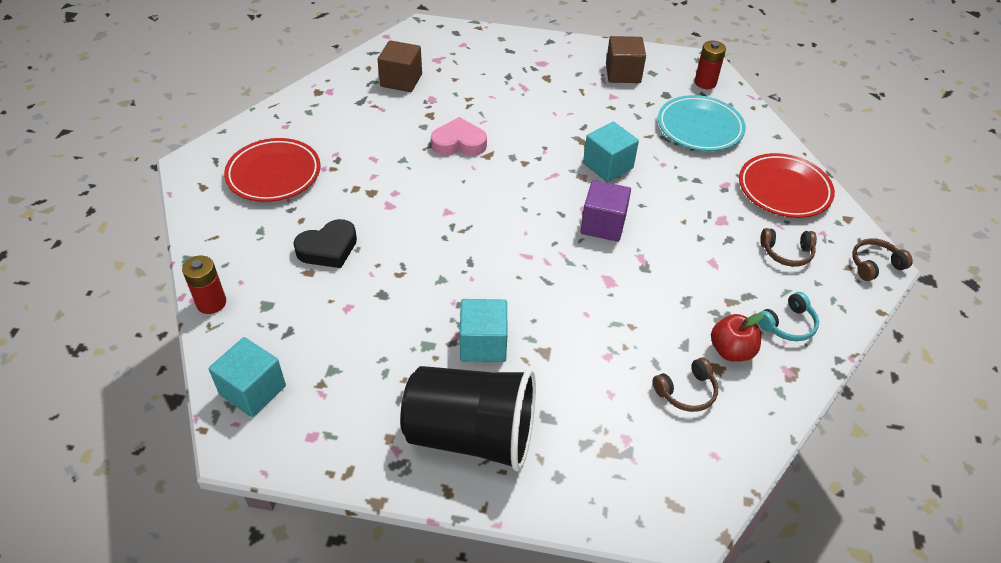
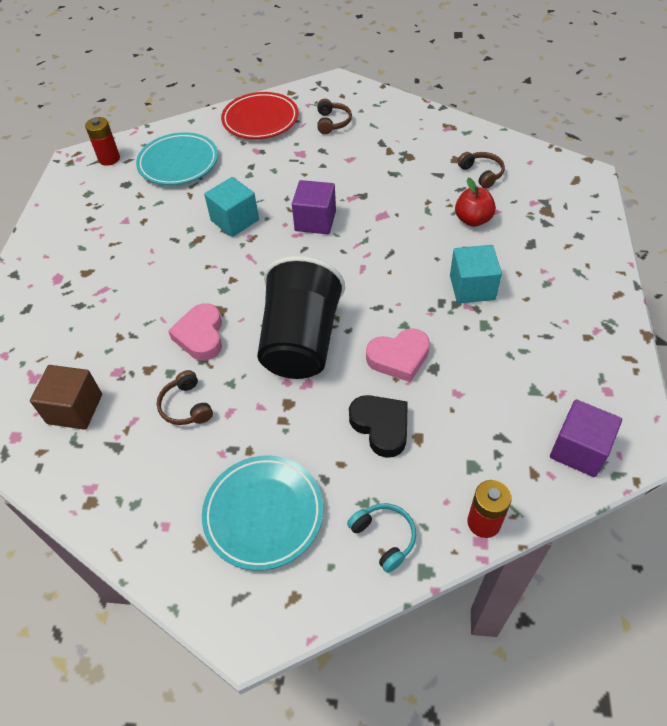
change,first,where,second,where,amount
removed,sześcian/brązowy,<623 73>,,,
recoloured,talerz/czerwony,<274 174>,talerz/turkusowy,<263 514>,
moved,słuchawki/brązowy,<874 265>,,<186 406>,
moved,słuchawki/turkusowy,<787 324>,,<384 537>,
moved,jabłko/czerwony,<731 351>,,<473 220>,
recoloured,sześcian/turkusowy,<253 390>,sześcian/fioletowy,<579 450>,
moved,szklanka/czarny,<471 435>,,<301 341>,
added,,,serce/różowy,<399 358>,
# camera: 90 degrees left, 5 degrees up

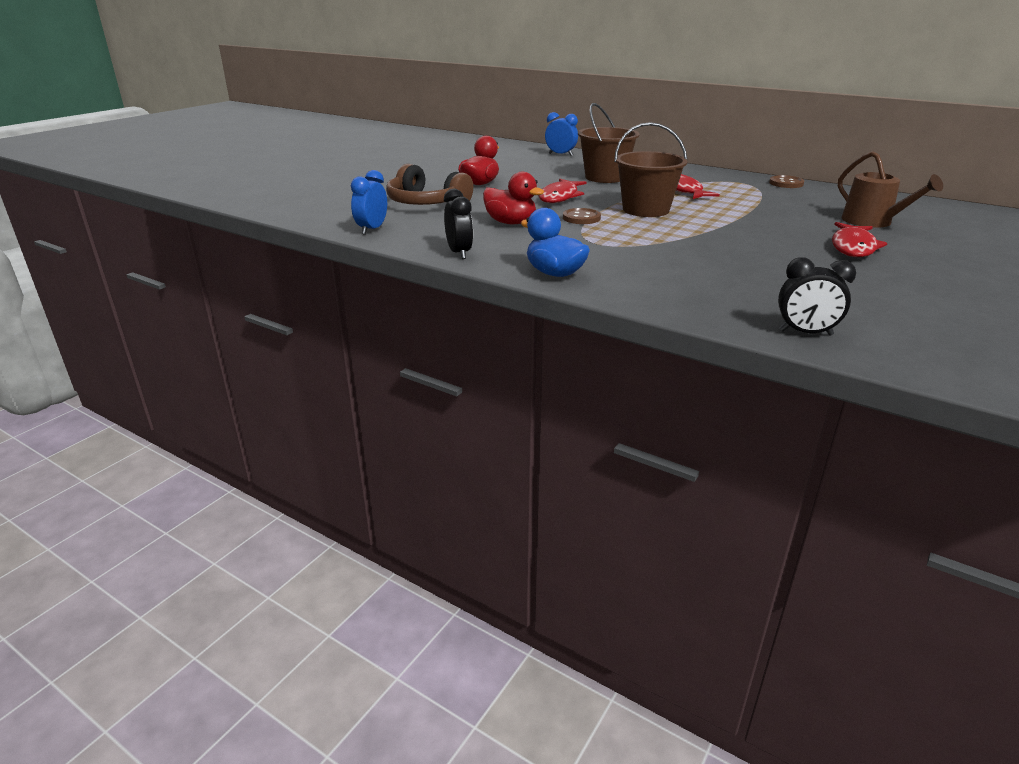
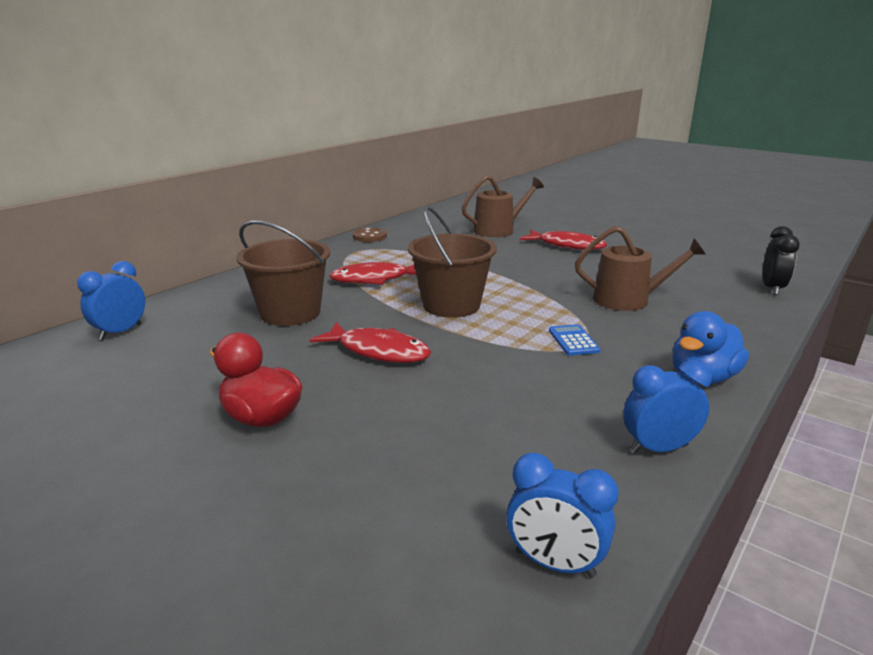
change,first,where,second,where,amount
removed,słuchawki/brązowy,<426 203>,,,
removed,kaczka/czerwony,<511 223>,,,
recoloured,budzik/czarny,<459 253>,budzik/niebieski,<658 448>,
removed,guzik/brązowy,<581 218>,,,
added,,,konewka/brązowy,<628 300>,
added,,,kalkulator/niebieski,<573 341>,
# camera: 85 degrees left, 5 degrees down

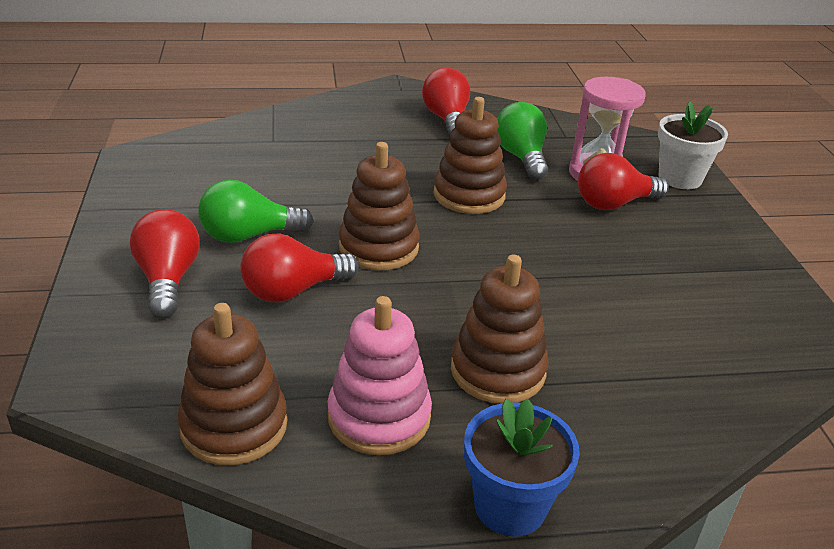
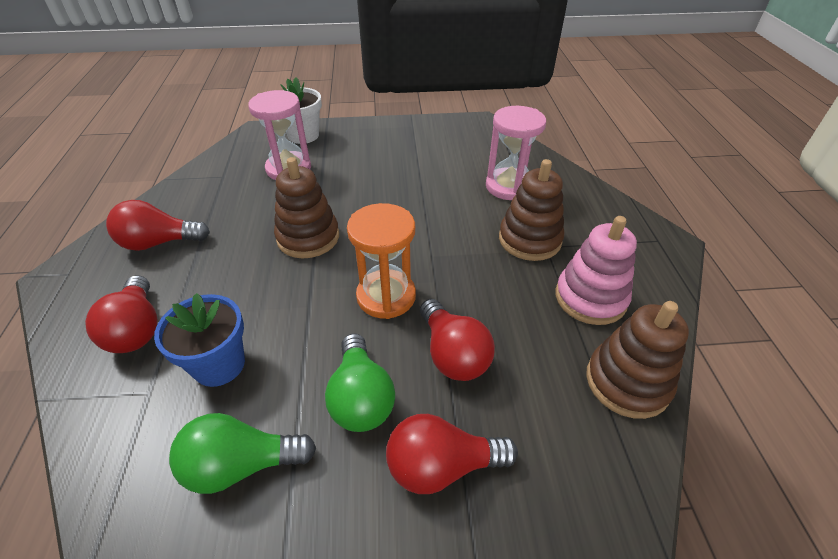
change,first,where,second,where,amount
moved,żarówka/zielony,<521 157>,,<241 465>,
replaced,zabawka nakładanka/brązowy,<378 248>,klepsydra/pomarańczowy,<386 296>,
moved,żarówka/czerwony,<614 204>,,<137 329>,
moved,doniczka/niebieski,<510 506>,,<219 365>,
added,,,klepsydra/różowy,<508 186>,
# camera: 85 degrees left, 10 degrees up

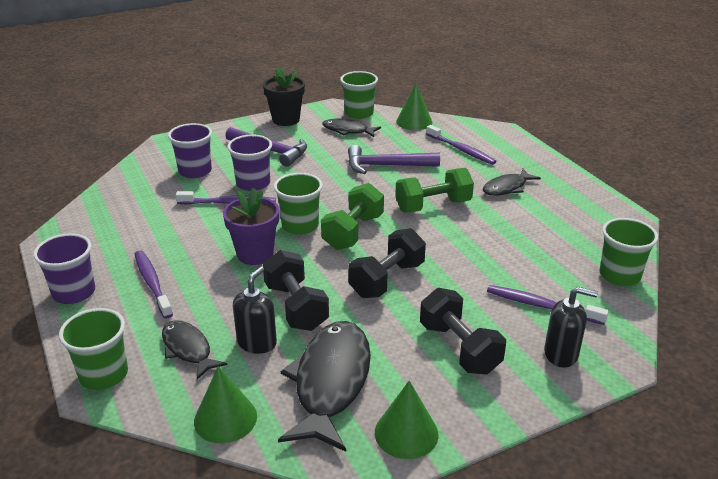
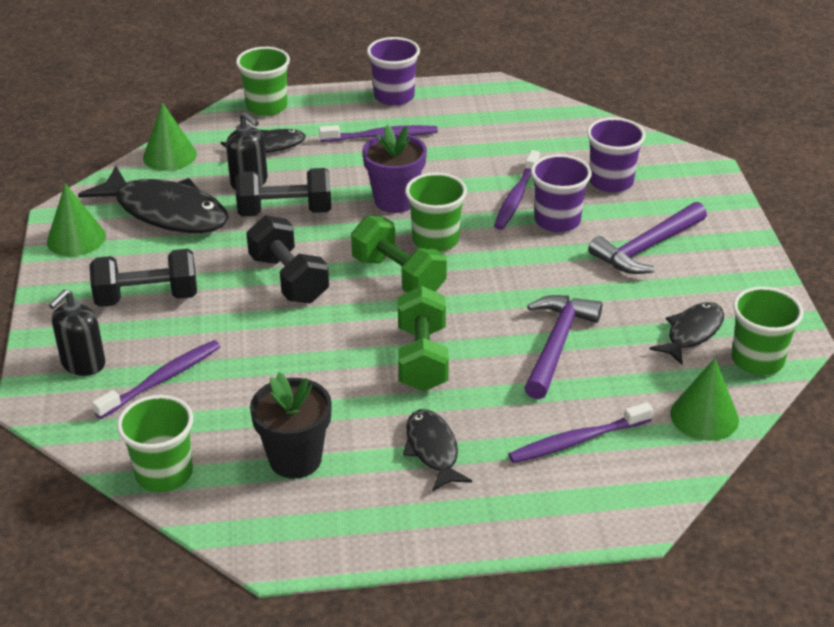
change,first,where,second,where,amount
moved,doniczka/czarny,<286 120>,,<295 459>,
# camera: 110 degrees right, 5 degrees up

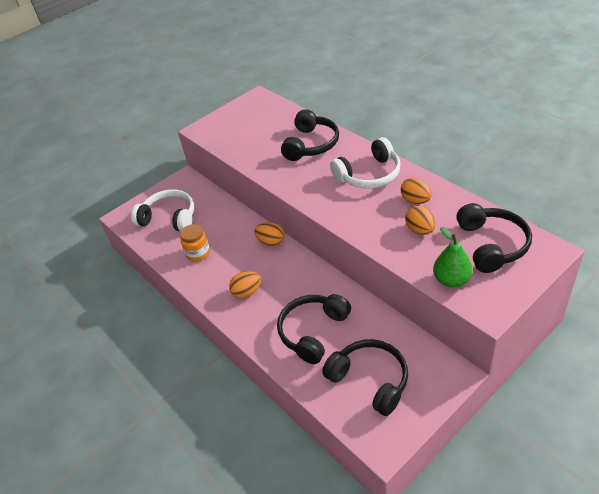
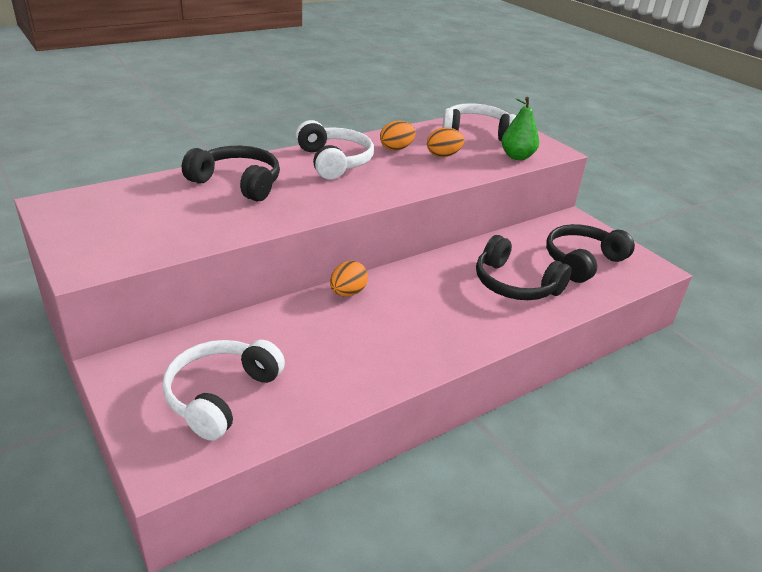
change,first,where,second,where,amount
recoloured,słuchawki/czarny,<491 245>,słuchawki/biały,<476 133>,
removed,słoik/pomarańczowy,<198 253>,,,
removed,jajko/pomarańczowy,<247 292>,,,
# camera: 90 degrees left, 10 degrees down

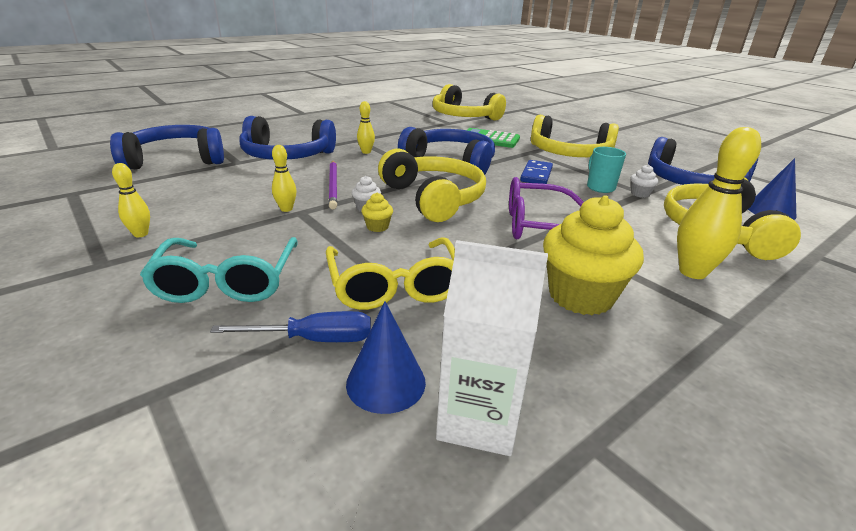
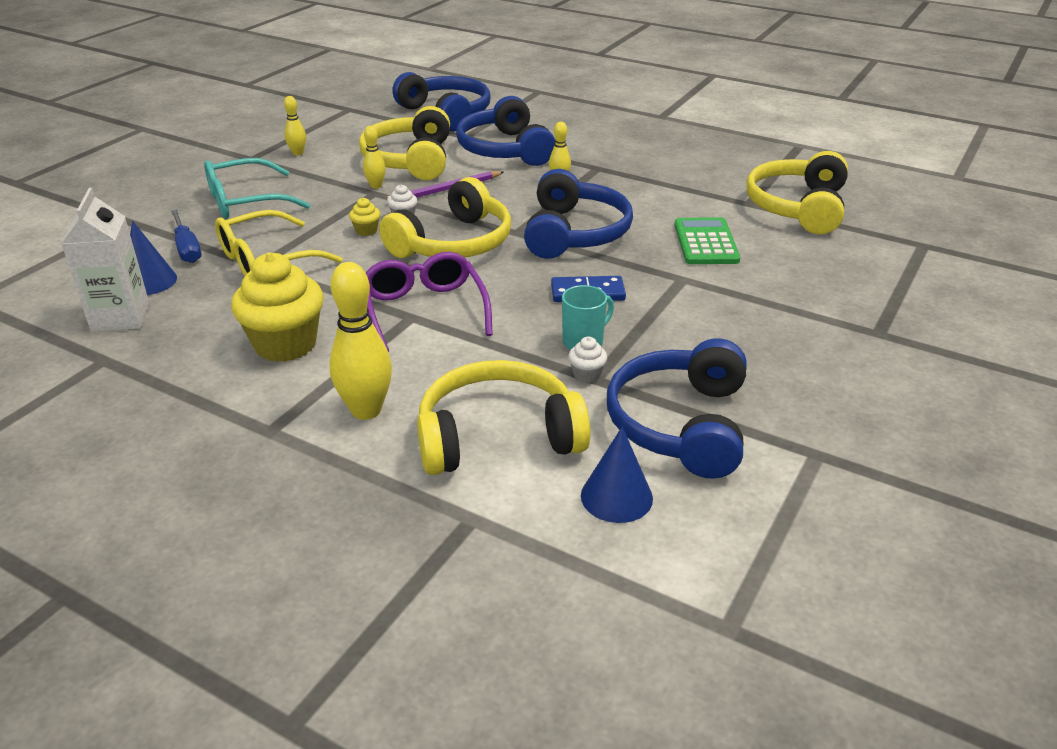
change,first,where,second,where,amount
moved,słuchawki/żółty,<569 154>,,<410 160>,
# camera: 70 degrees right, 5 degrees up

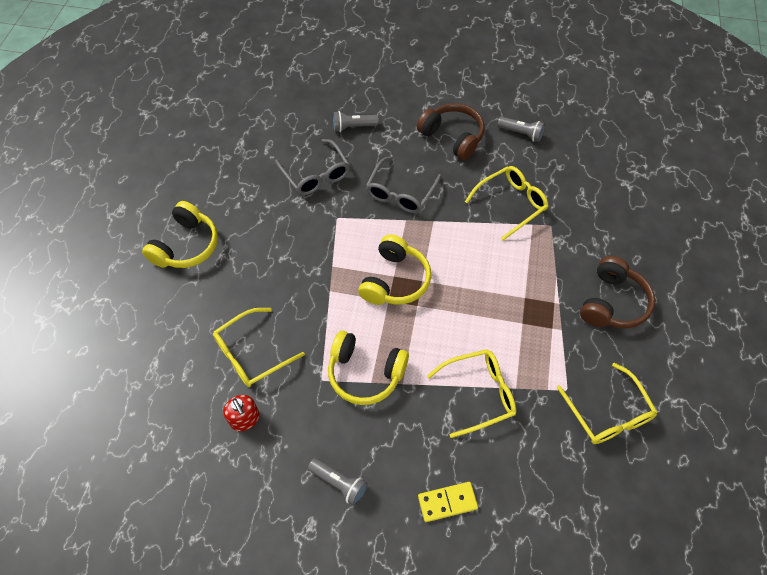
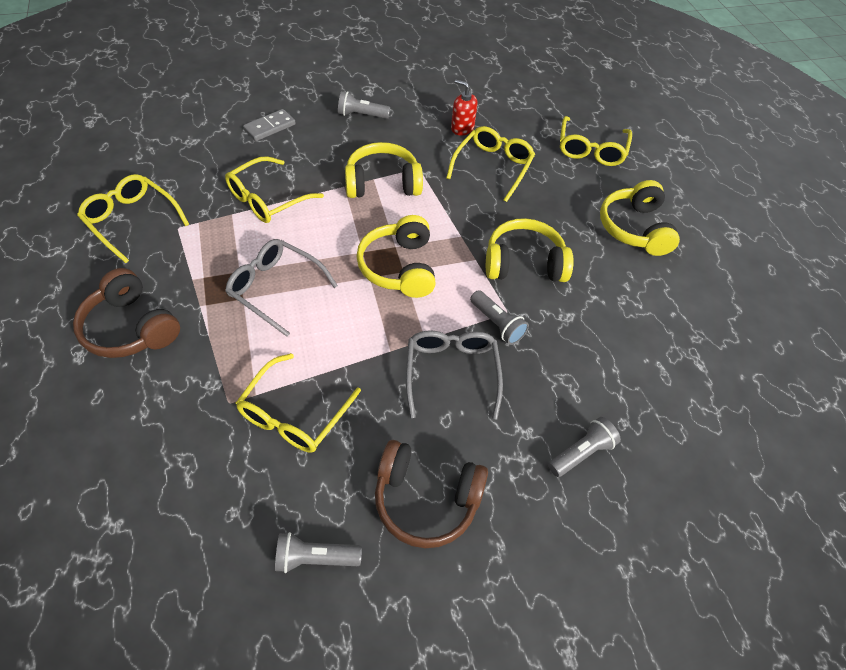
change,first,where,second,where,amount
moved,okulary/szary,<316 174>,,<276 289>,
turned,słuchawki/brązowy,<612 303>,,<131 327>,45 degrees counterclockwise
recoloured,kostka domina/żółty,<447 502>,kostka domina/szary,<270 127>,
added,,,okulary/żółty,<591 149>,
added,,,słuchawki/żółty,<524 263>,
added,,,latarka/szary,<497 324>,
# camera: 150 degrees right, 5 degrees down

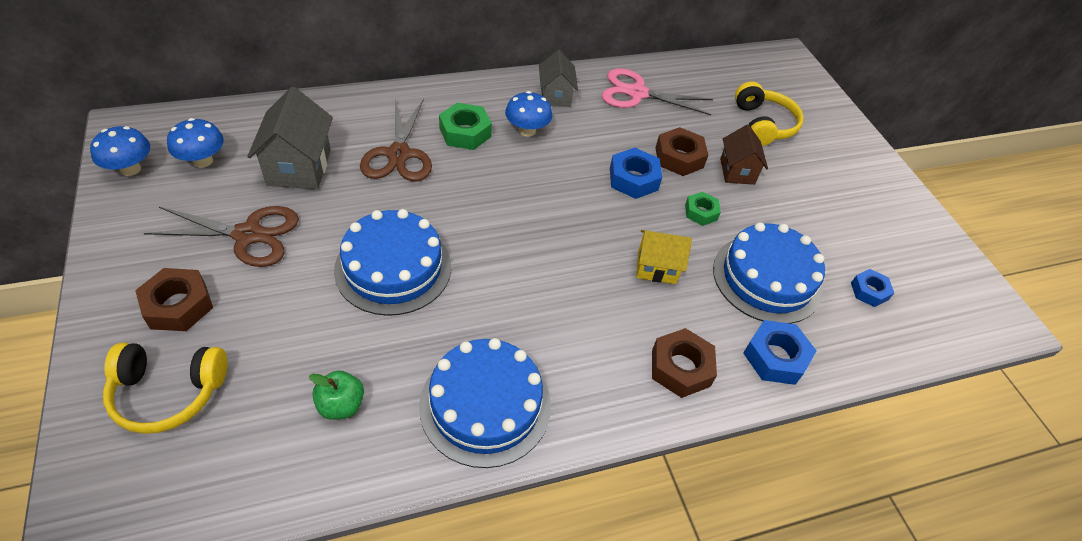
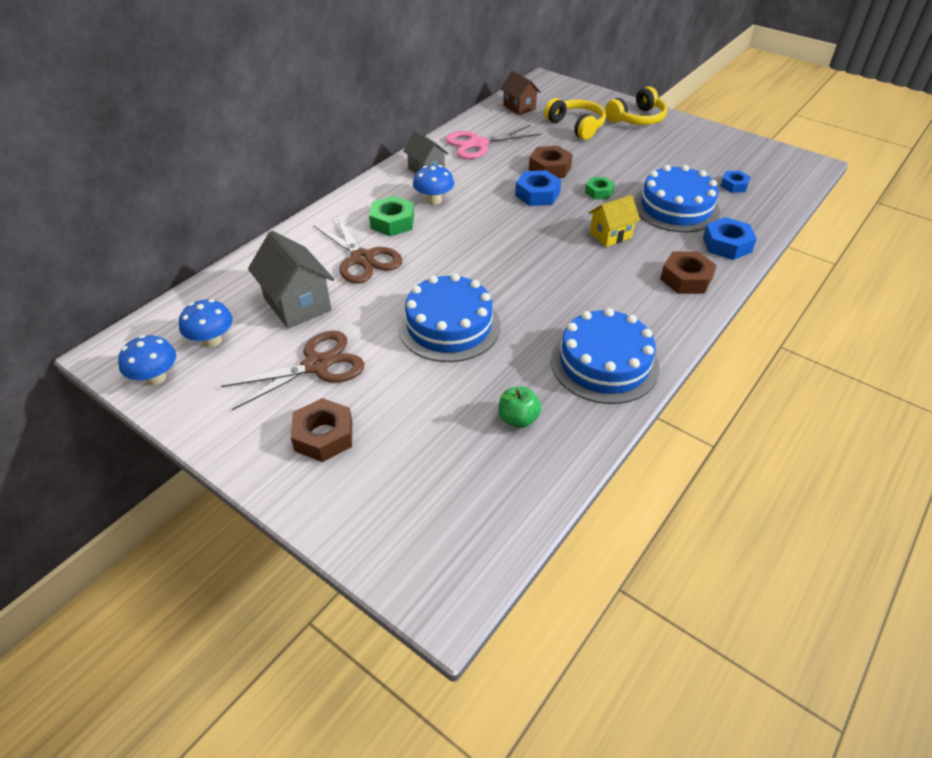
change,first,where,second,where,amount
moved,domek/brązowy,<737 171>,,<519 107>,
moved,słuchawki/żółty,<168 393>,,<637 119>,
# camera: 30 degrees left, 5 degrees down

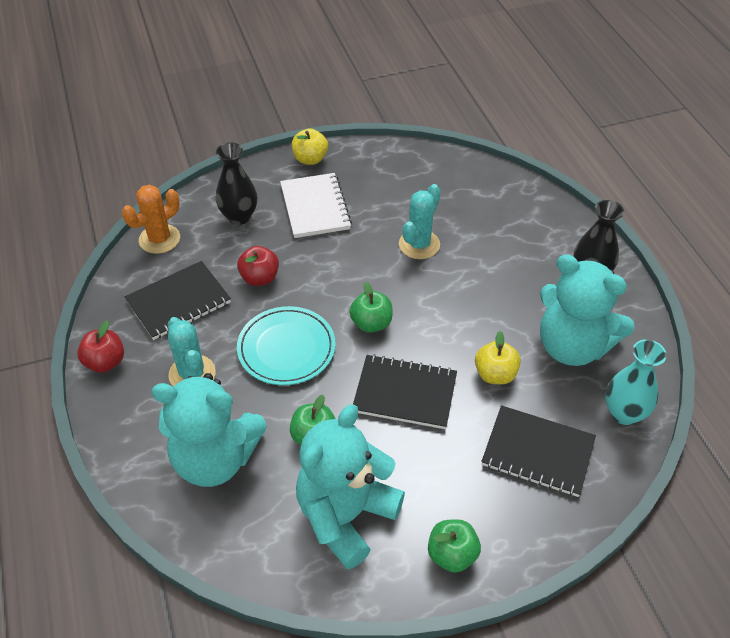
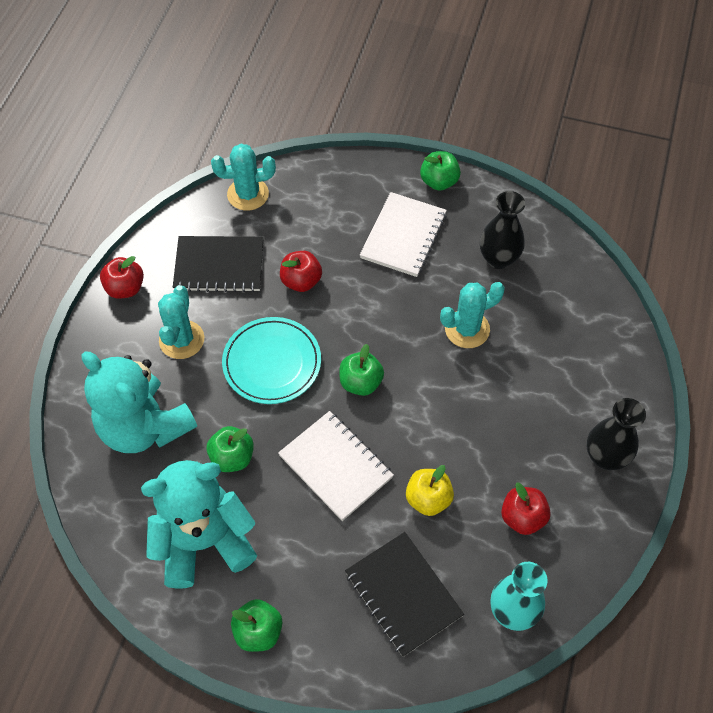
change,first,where,second,where,amount
recoloured,jabłko/żółty,<310 159>,jabłko/zielony,<439 181>,
moved,wazon/czarny,<239 216>,,<498 259>,
recoloured,kaktus/pomarańczowy,<159 239>,kaktus/turkusowy,<248 194>,
replaced,miś/turkusowy,<572 346>,jabłko/czerwony,<522 517>,
recoloured,zeszyt/czarny,<405 393>,zeszyt/biały,<336 466>,
# camera: 35 degrees right, 10 degrees up

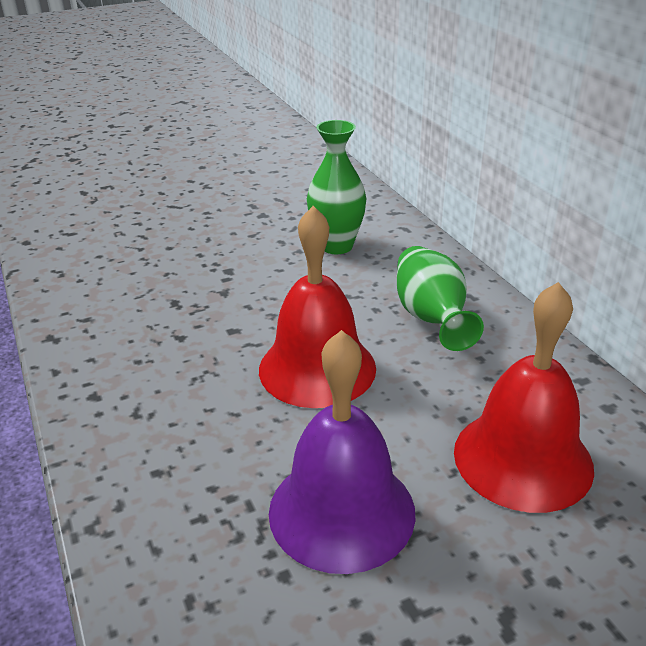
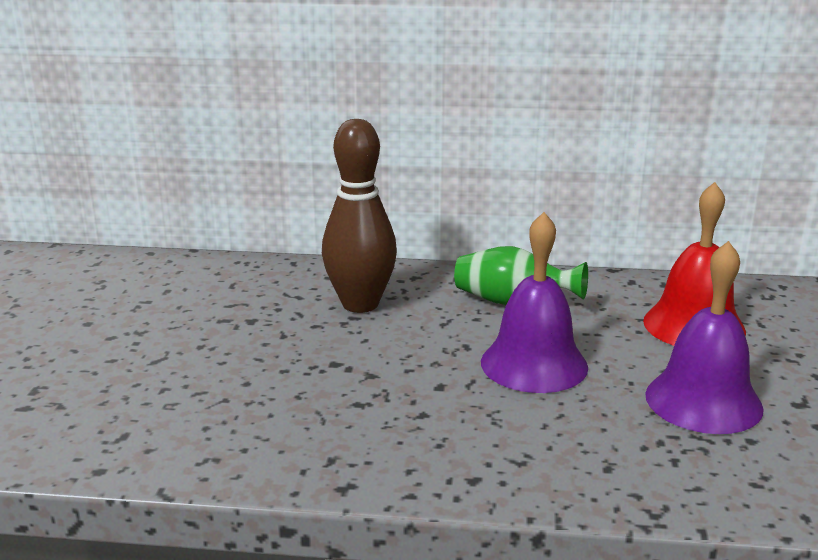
change,first,where,second,where,amount
replaced,wazon/zielony,<336 246>,kręgiel/brązowy,<360 304>,
recoloured,dzwonek/czerwony,<317 368>,dzwonek/fioletowy,<534 364>,
# camera: 60 degrees left, 10 degrees down

